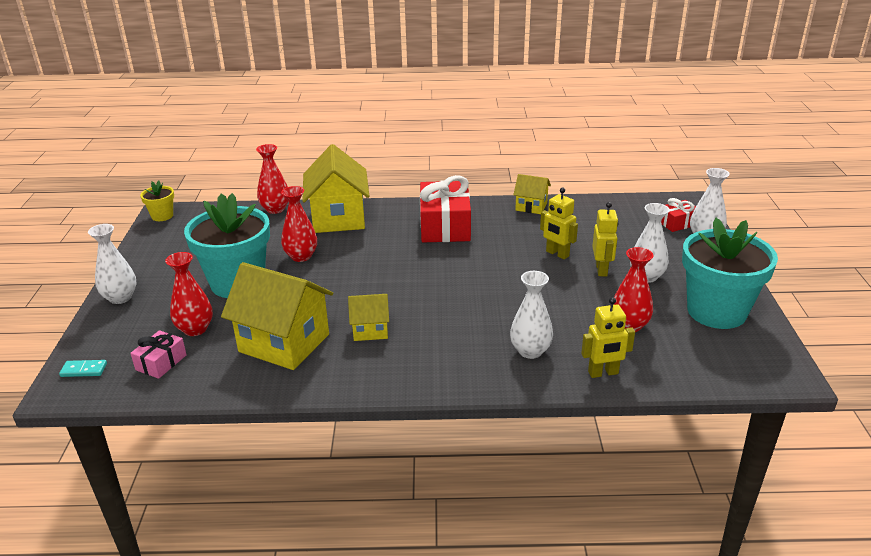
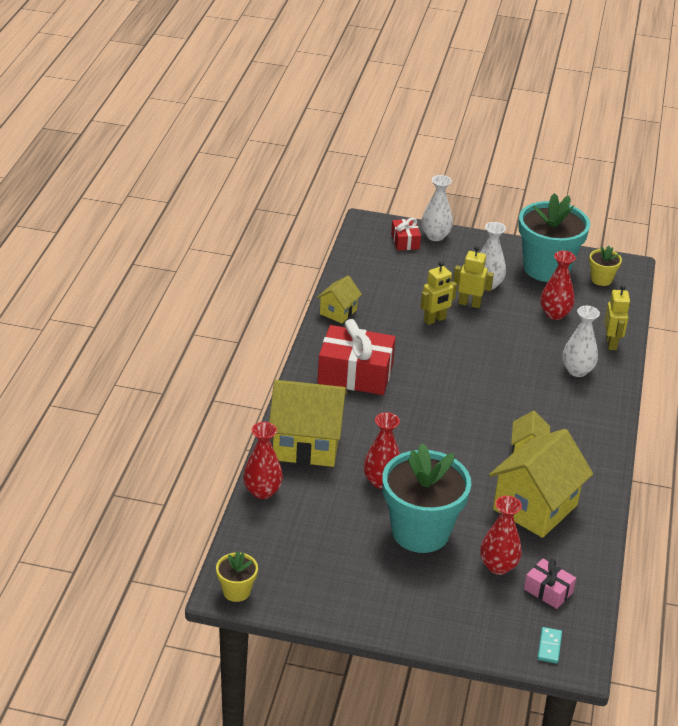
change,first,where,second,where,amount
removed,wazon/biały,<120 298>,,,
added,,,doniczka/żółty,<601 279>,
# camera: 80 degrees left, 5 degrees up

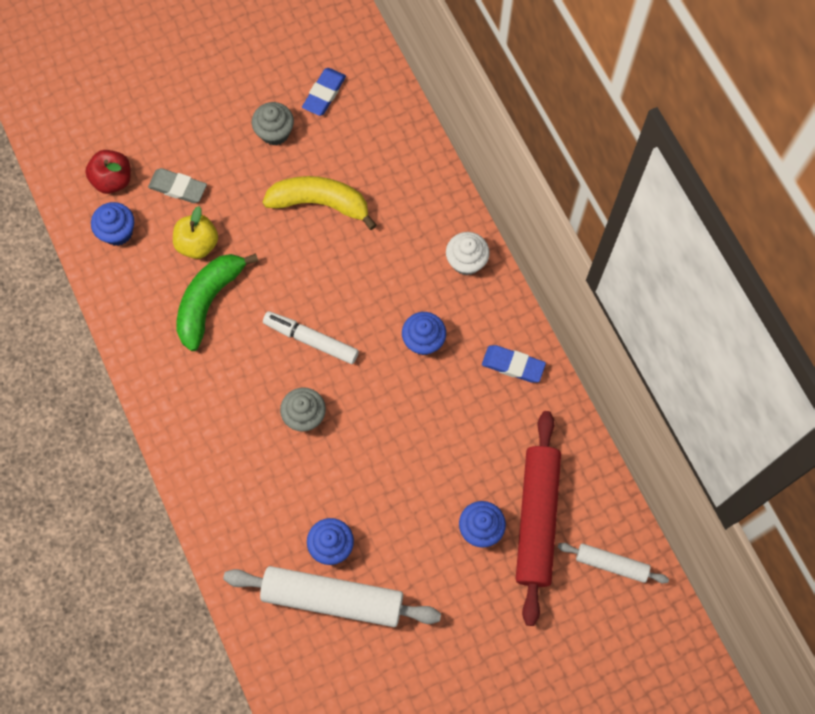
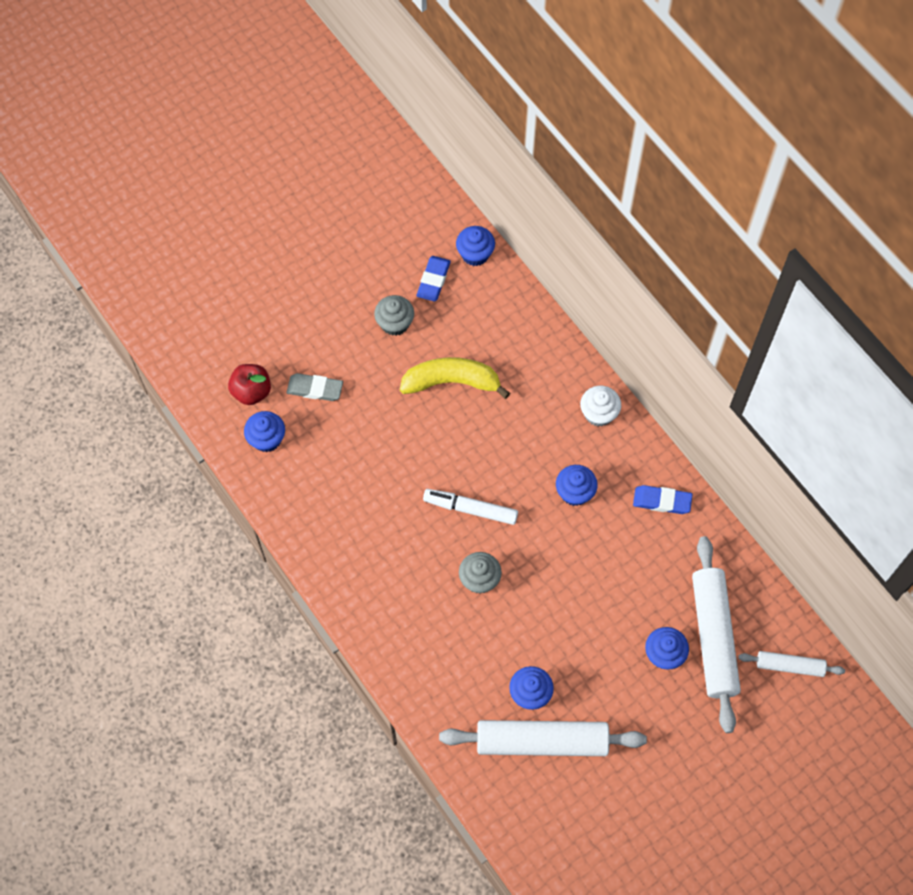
change,first,where,second,where,amount
removed,jabłko/żółty,<198 244>,,,
removed,banan/zielony,<209 301>,,,
recoloured,wałek do ciasta/czerwony,<537 519>,wałek do ciasta/biały,<713 637>,
added,,,muffinka/niebieski,<475 254>,
# camera: 10 degrees left, 5 degrees down

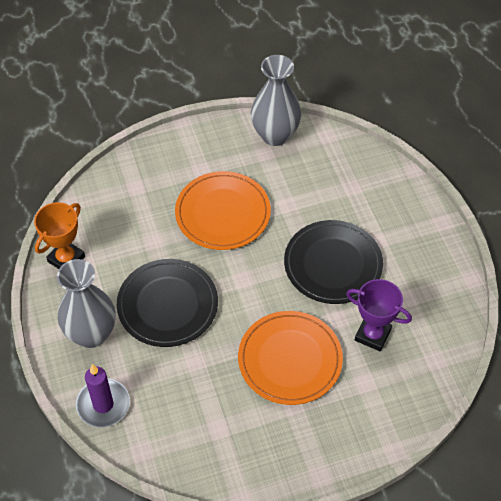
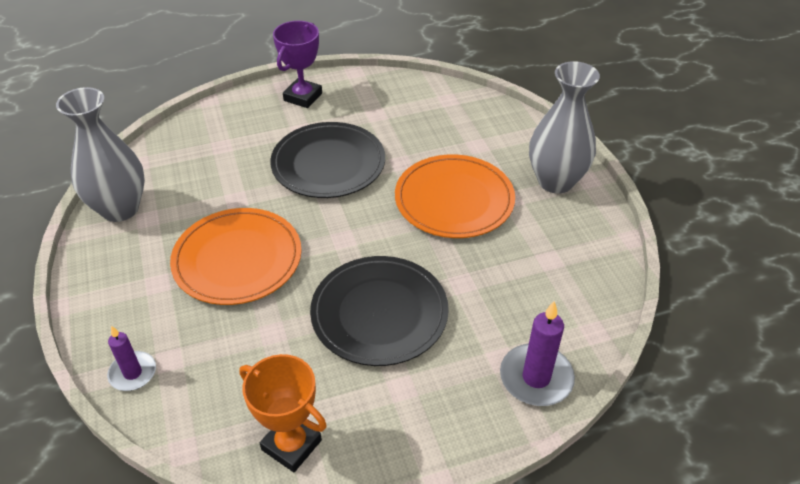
change,first,where,second,where,amount
moved,wazon/szary,<91 334>,,<555 181>,
moved,puchar/fioletowy,<372 335>,,<303 97>,
added,,,świeca/fioletowy,<133 373>,
# camera: 90 degrees left, 10 degrees down

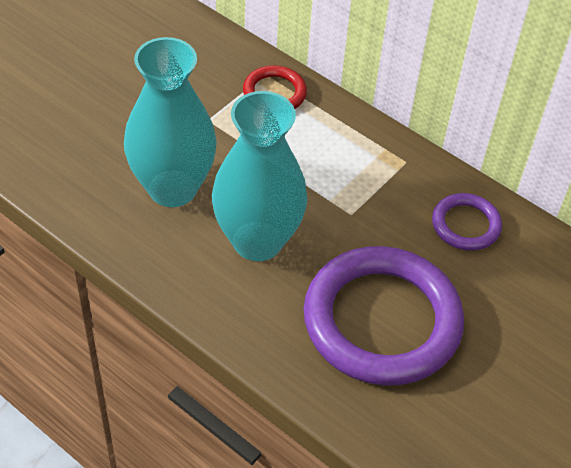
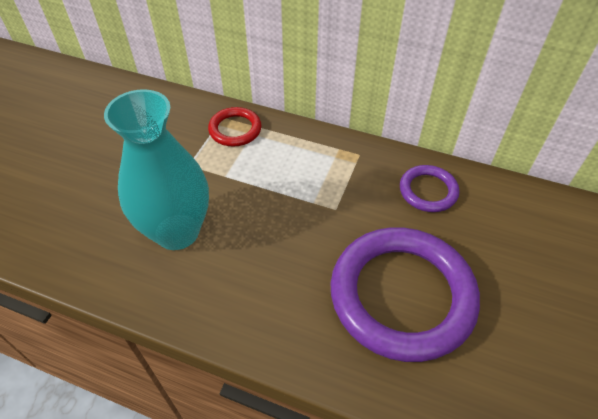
change,first,where,second,where,amount
removed,wazon/turkusowy,<257 241>,,,
# camera: 15 degrees left, 0 degrees up

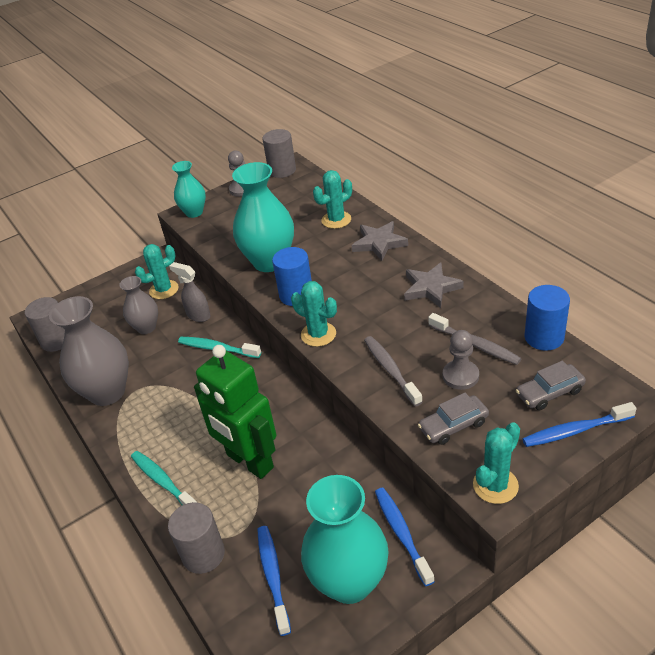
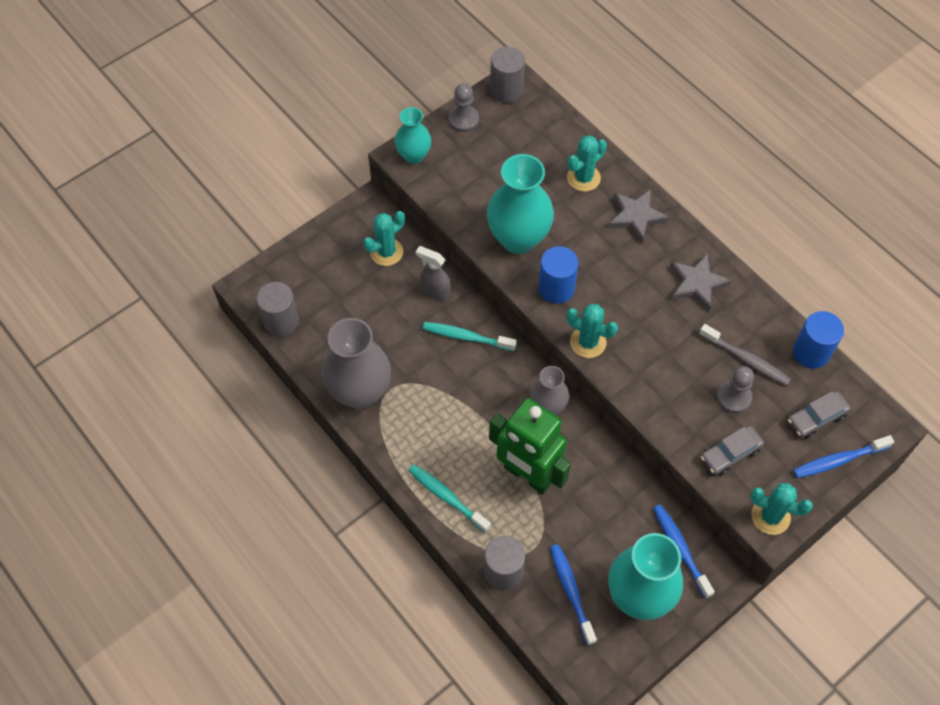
change,first,where,second,where,amount
moved,wazon/szary,<146 327>,,<547 406>,
removed,szczoteczka do zębów/szary,<390 370>,,,
turned,kaktus/turkusowy,<495 485>,,<770 516>,75 degrees clockwise
# camera: 10 degrees left, 20 degrees up

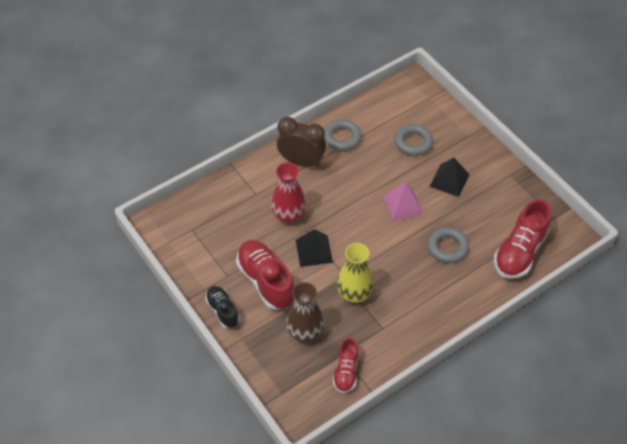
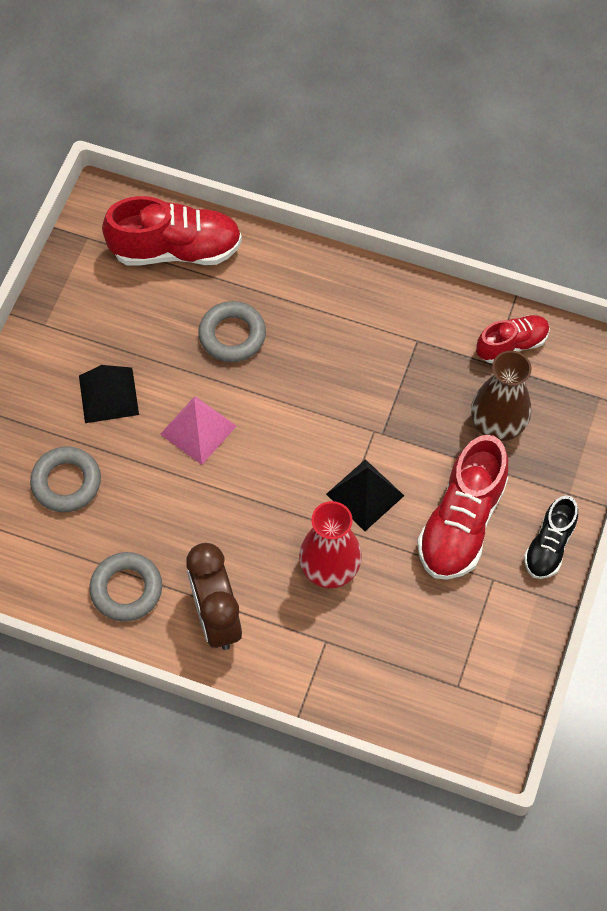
change,first,where,second,where,amount
removed,wazon/żółty,<354 294>,,,
# camera: 125 degrees left, 10 degrees up

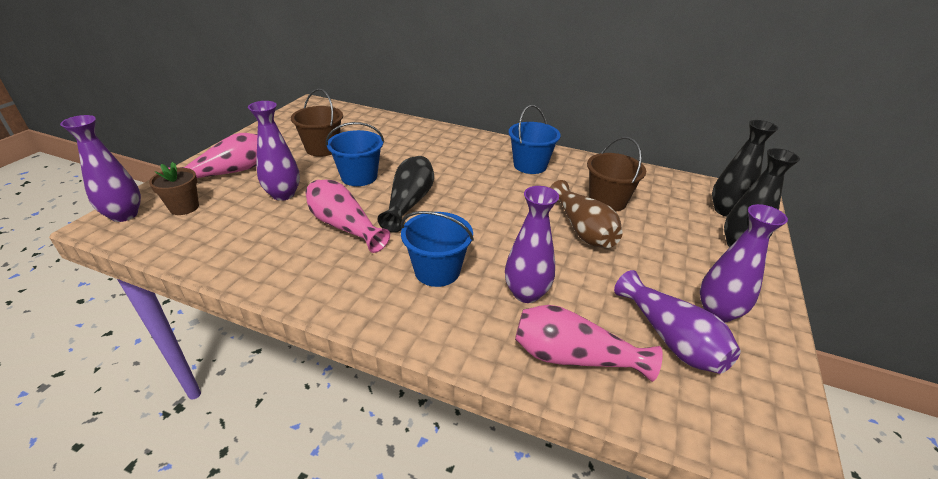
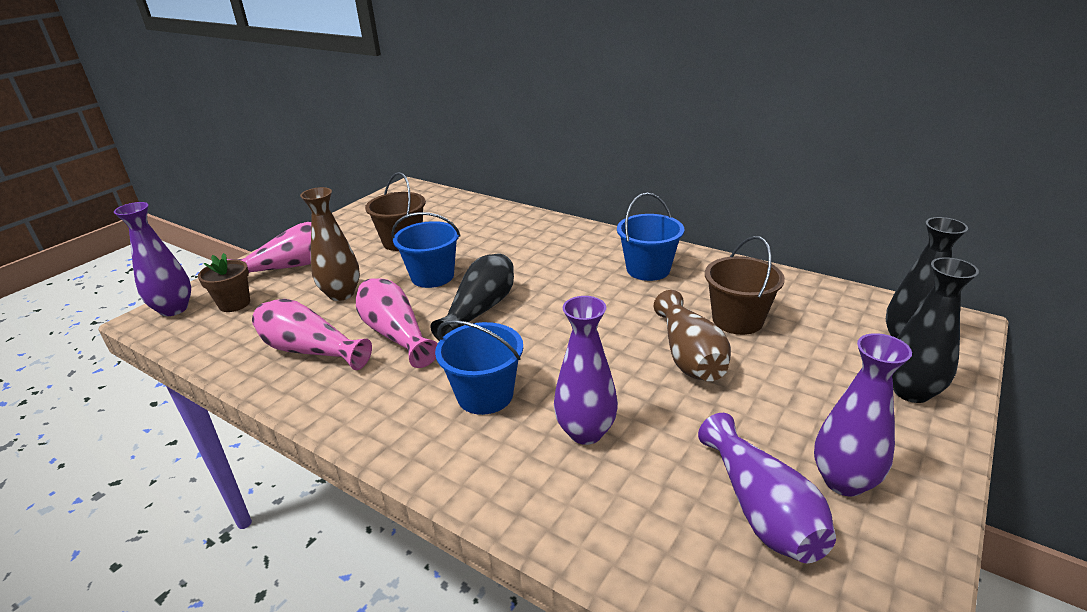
change,first,where,second,where,amount
recoloured,wazon/fioletowy,<283 194>,wazon/brązowy,<341 294>,
moved,wazon/różowy,<574 357>,,<310 351>,
# camera: 15 degrees right, 5 degrees down

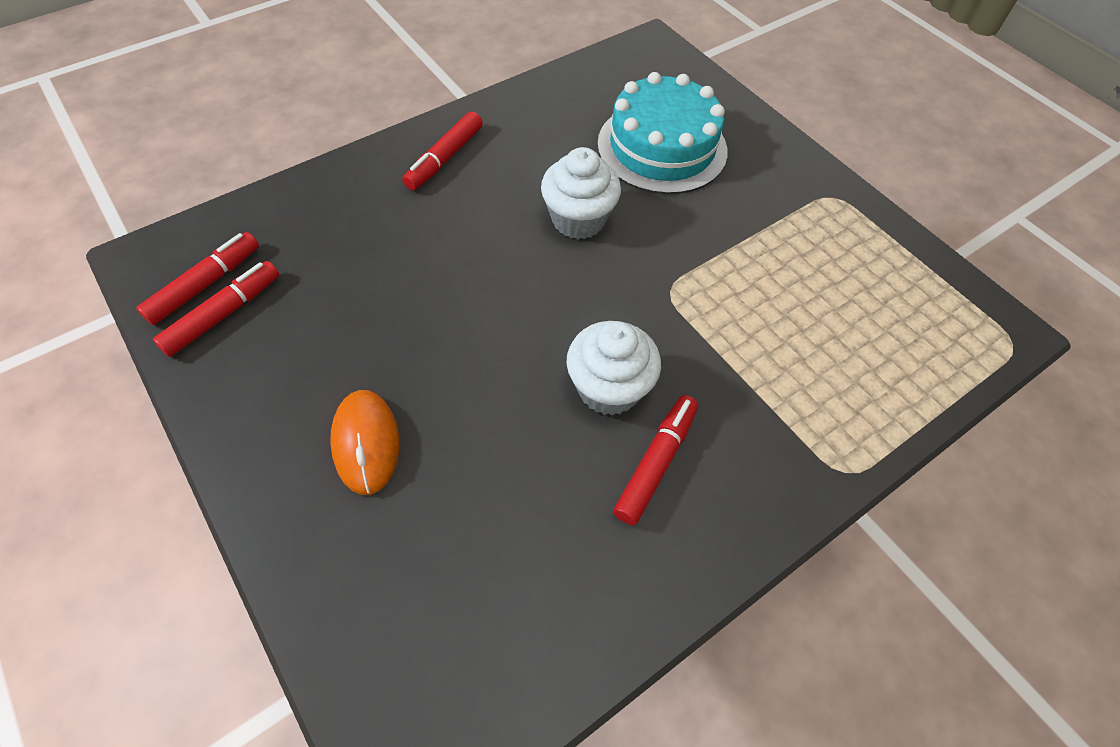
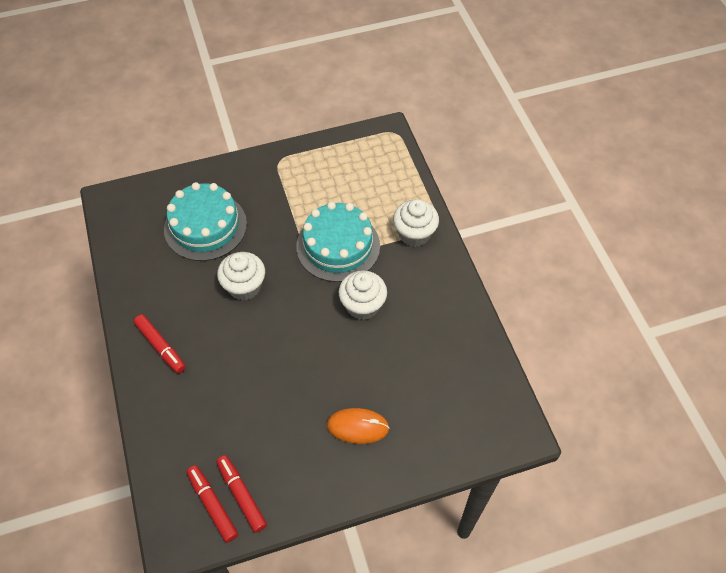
change,first,where,second,where,amount
removed,flamaster/czerwony,<655 463>,,,
added,,,muffinka/biały,<414 234>,
added,,,tort/turkusowy,<338 246>,
# camera: 70 degrees left, 0 degrees up

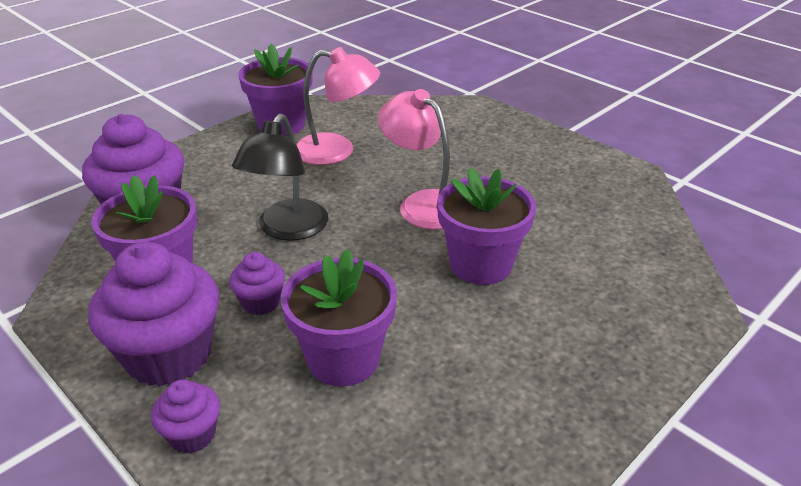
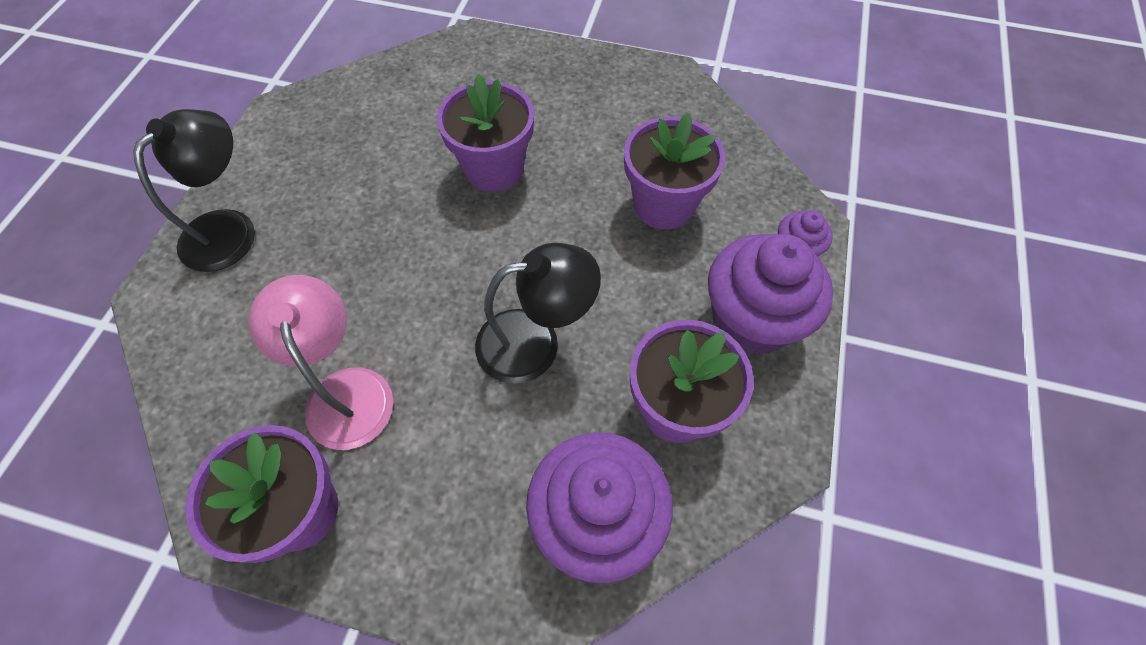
change,first,where,second,where,amount
removed,lampka/różowy,<423 203>,,,
removed,muffinka/fioletowy,<261 302>,,,
added,,,lampka/czarny,<230 228>,
# camera: 120 degrees left, 25 degrees up

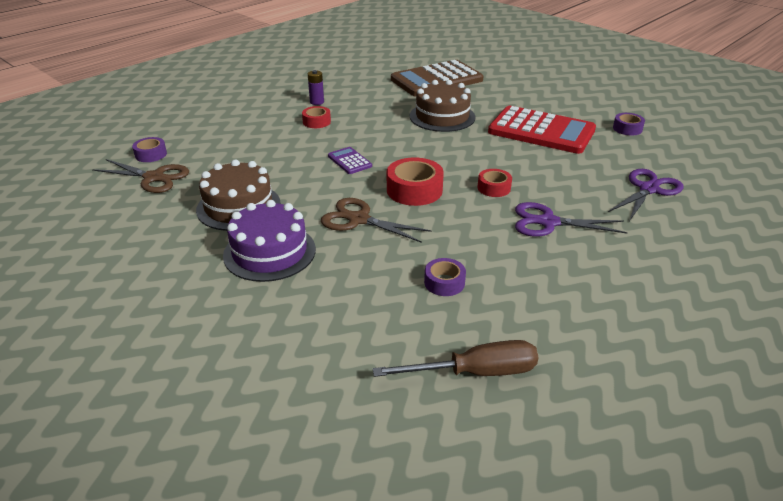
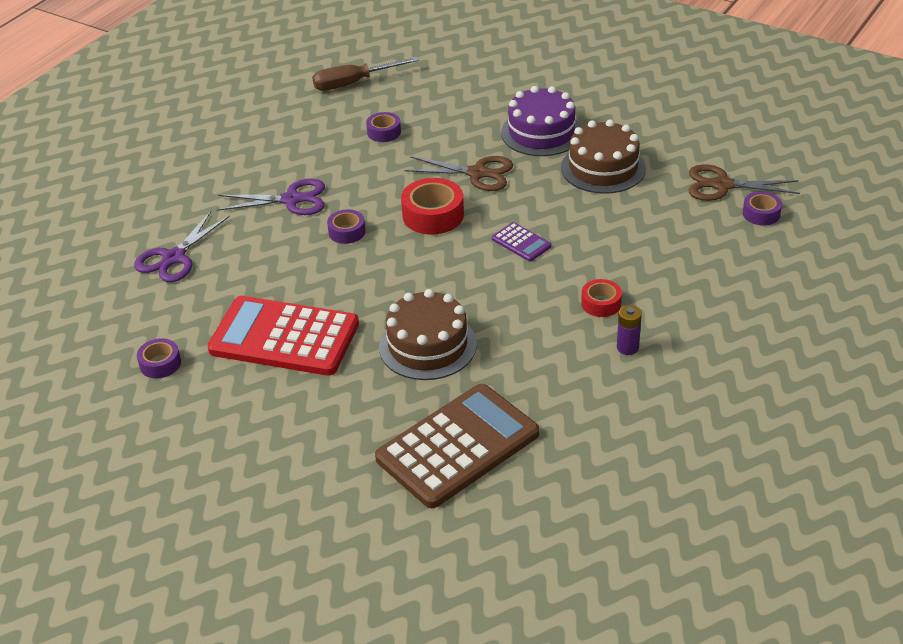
change,first,where,second,where,amount
recoloured,taśma klejąca/czerwony,<494 188>,taśma klejąca/fioletowy,<347 232>,
# camera: 170 degrees right, 5 degrees up

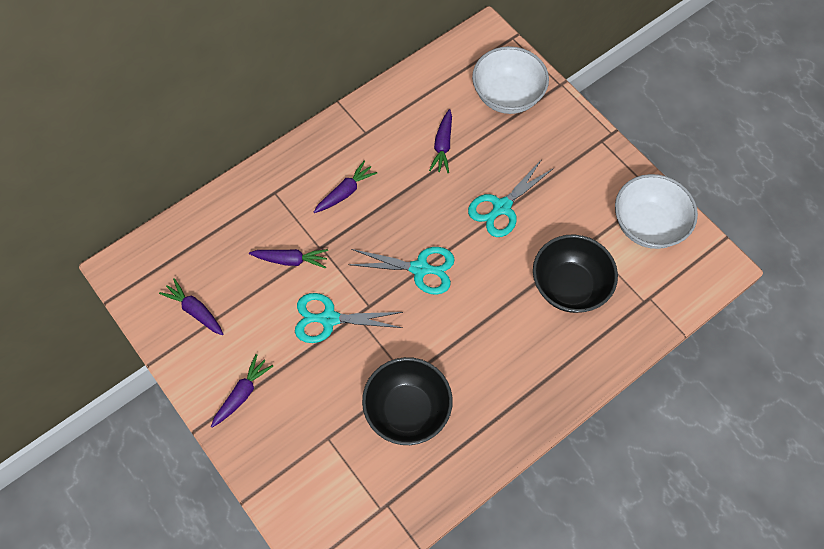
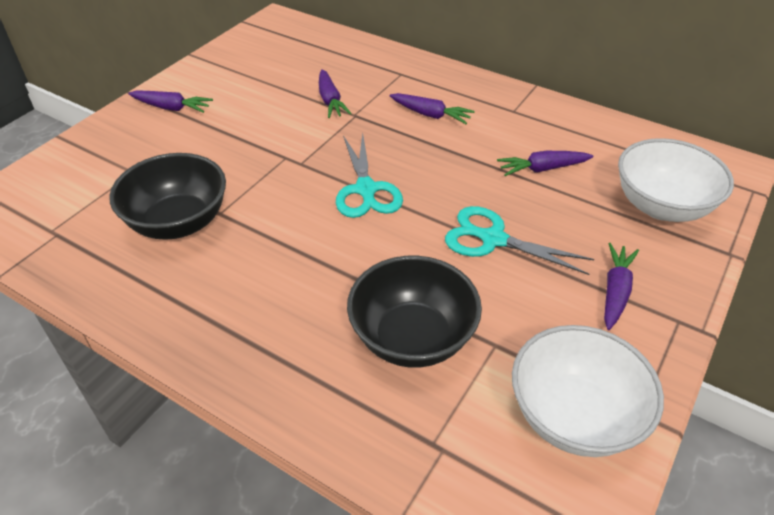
change,first,where,second,where,amount
moved,marchewka/fioletowy,<195 310>,,<615 291>,
removed,nożyczki/turkusowy,<328 319>,,,
# camera: 70 degrees right, 20 degrees down

